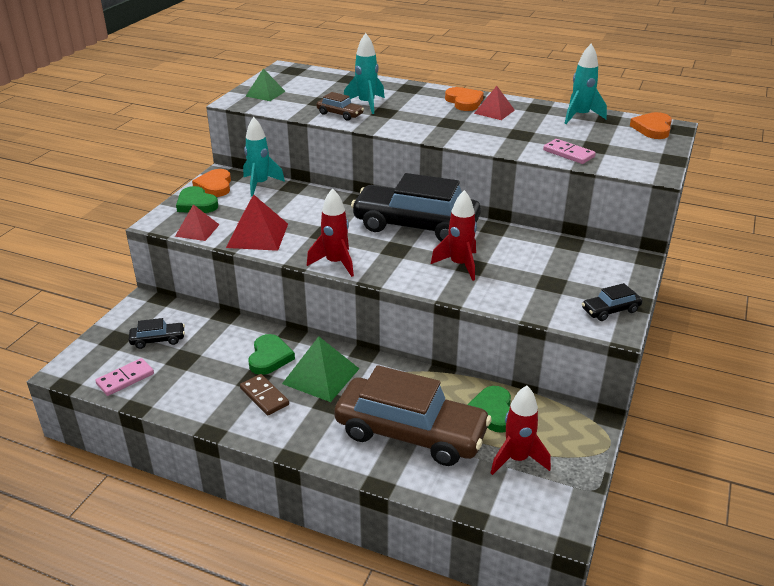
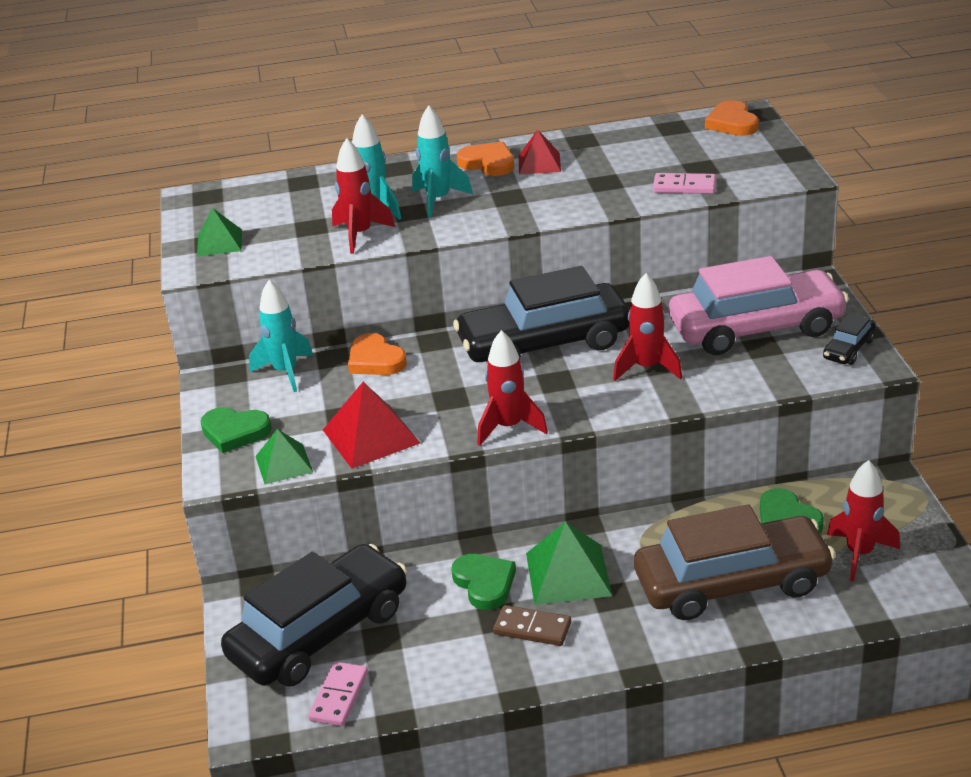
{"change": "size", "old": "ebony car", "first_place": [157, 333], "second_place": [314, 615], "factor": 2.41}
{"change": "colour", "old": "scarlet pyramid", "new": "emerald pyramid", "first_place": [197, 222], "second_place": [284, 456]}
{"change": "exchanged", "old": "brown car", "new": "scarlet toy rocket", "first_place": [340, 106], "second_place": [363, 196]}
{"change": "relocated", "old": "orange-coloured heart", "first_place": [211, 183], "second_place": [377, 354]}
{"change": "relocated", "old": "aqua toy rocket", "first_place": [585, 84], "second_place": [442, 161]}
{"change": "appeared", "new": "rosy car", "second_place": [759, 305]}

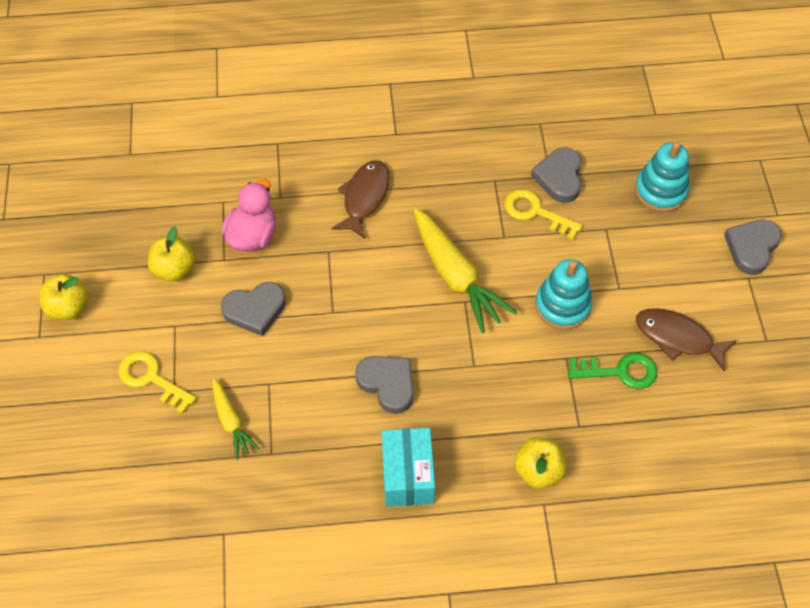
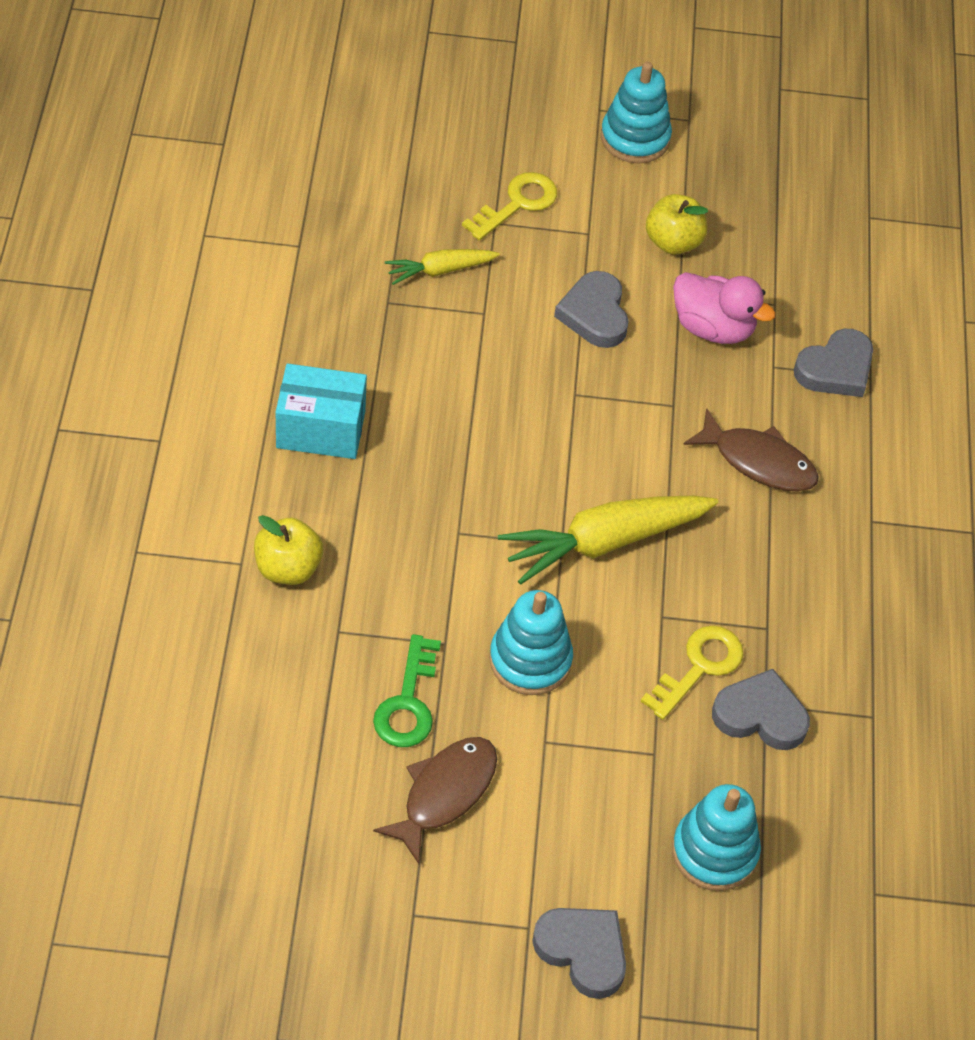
{"change": "exchanged", "old": "bright yellow apple", "new": "aqua ring stacker", "first_place": [64, 297], "second_place": [636, 113]}
{"change": "relocated", "old": "gray heart", "first_place": [384, 385], "second_place": [833, 363]}

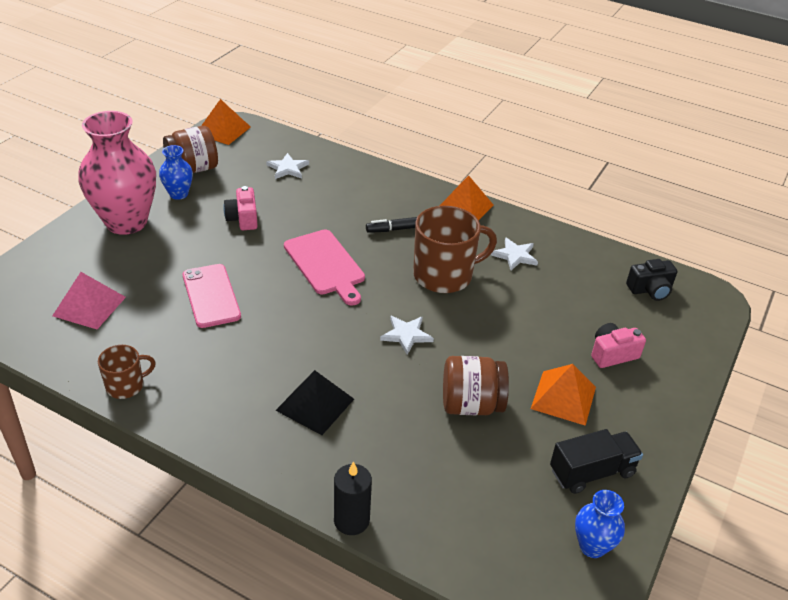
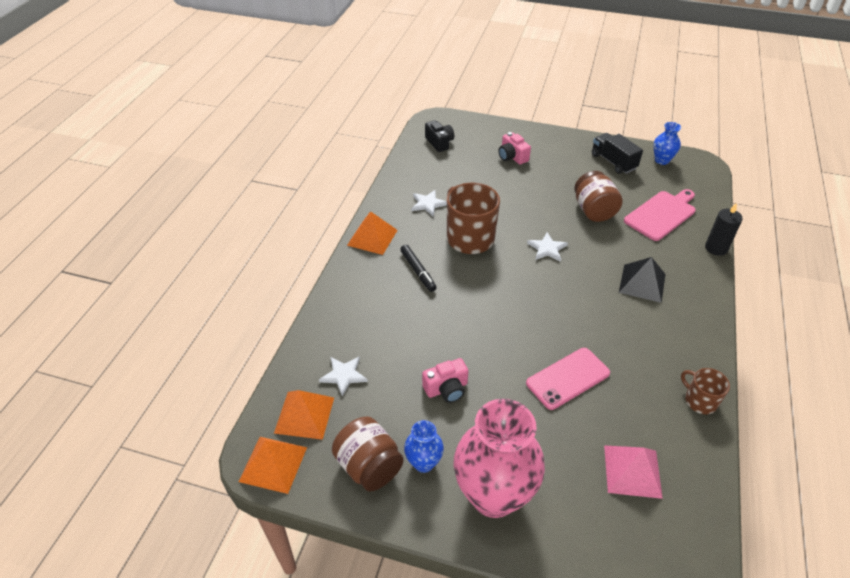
{"change": "relocated", "old": "orange-coloured pyramid", "first_place": [563, 395], "second_place": [304, 415]}
{"change": "relocated", "old": "rosy bread board", "first_place": [324, 267], "second_place": [660, 215]}

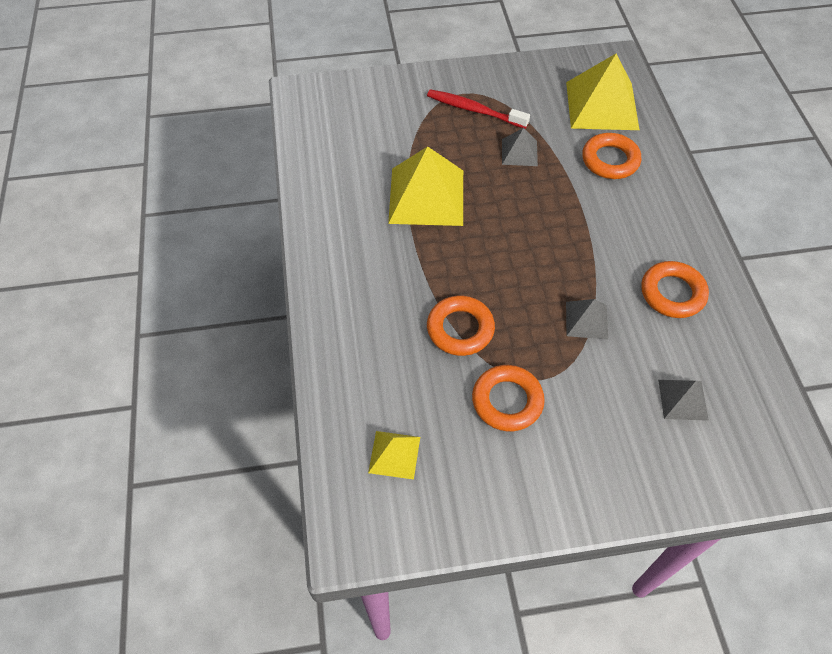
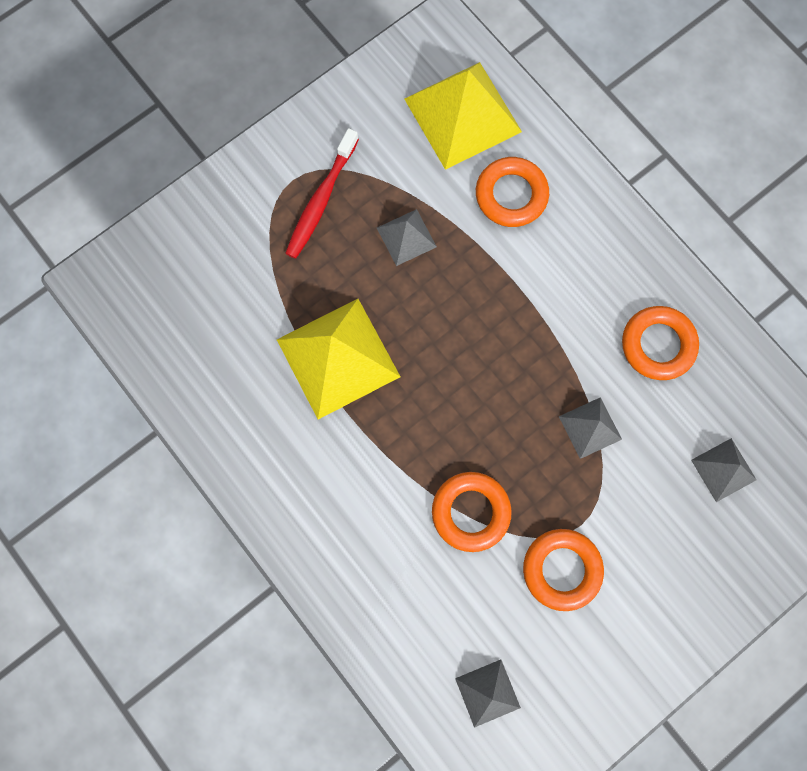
{"change": "spun", "old": "scarlet dental brush", "first_place": [478, 109], "second_place": [322, 193], "degrees": -60}
{"change": "colour", "old": "bright yellow pyramid", "new": "gray pyramid", "first_place": [394, 455], "second_place": [488, 694]}

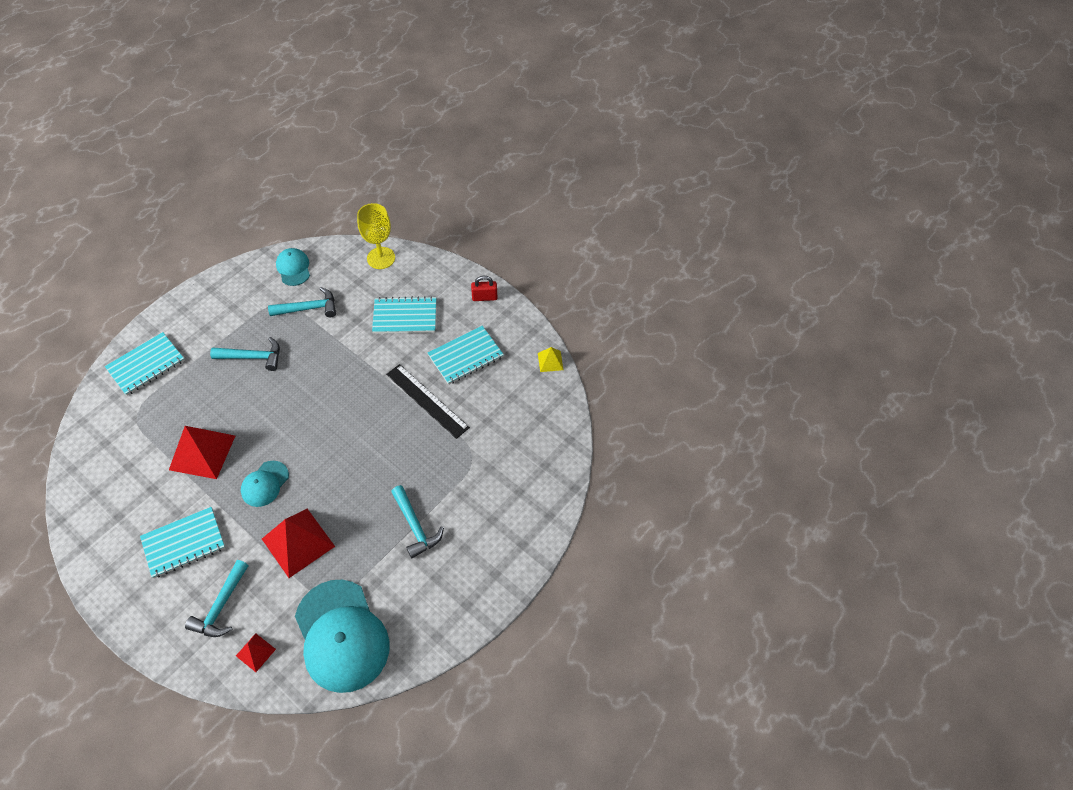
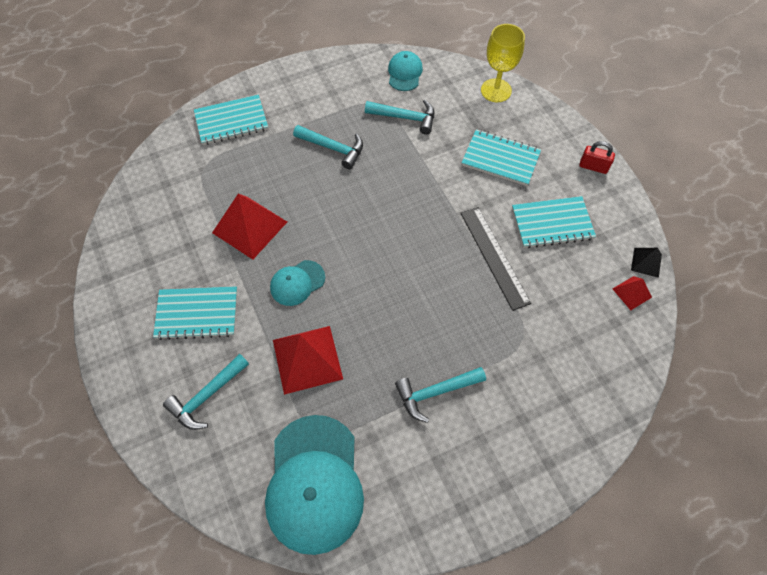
{"change": "spun", "old": "aqua hammer", "first_place": [417, 522], "second_place": [440, 395], "degrees": 75}
{"change": "relocated", "old": "scarlet pyramid", "first_place": [256, 652], "second_place": [632, 293]}
{"change": "colour", "old": "bright yellow pyramid", "new": "ebony pyramid", "first_place": [550, 359], "second_place": [646, 263]}

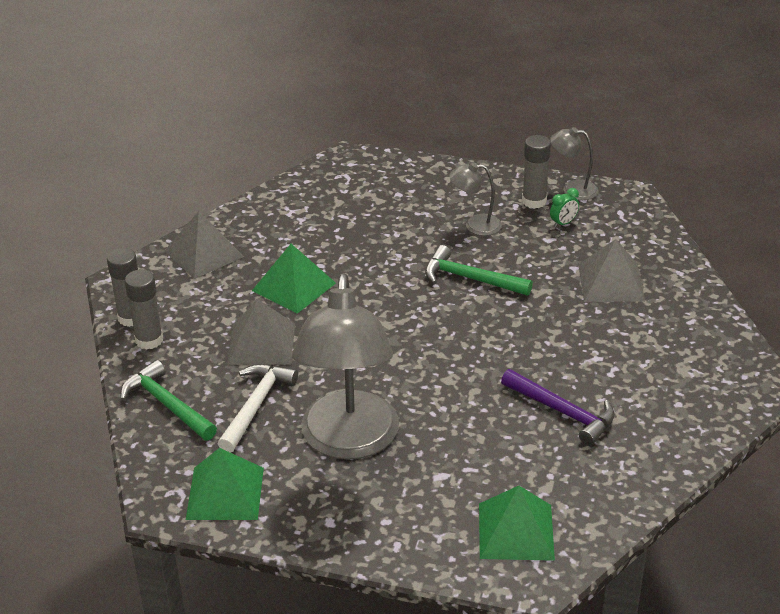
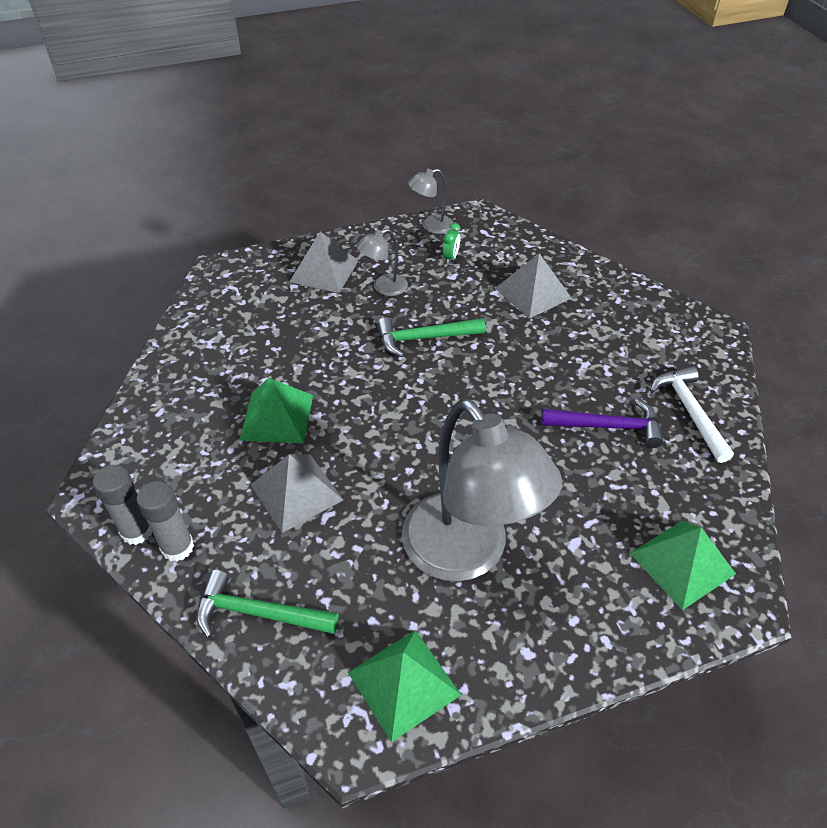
{"change": "relocated", "old": "gray pyramid", "first_place": [204, 245], "second_place": [324, 262]}
{"change": "relocated", "old": "pure white hammer", "first_place": [258, 408], "second_place": [692, 414]}
{"change": "missing", "old": "gray stick of glue", "first_place": [536, 172]}

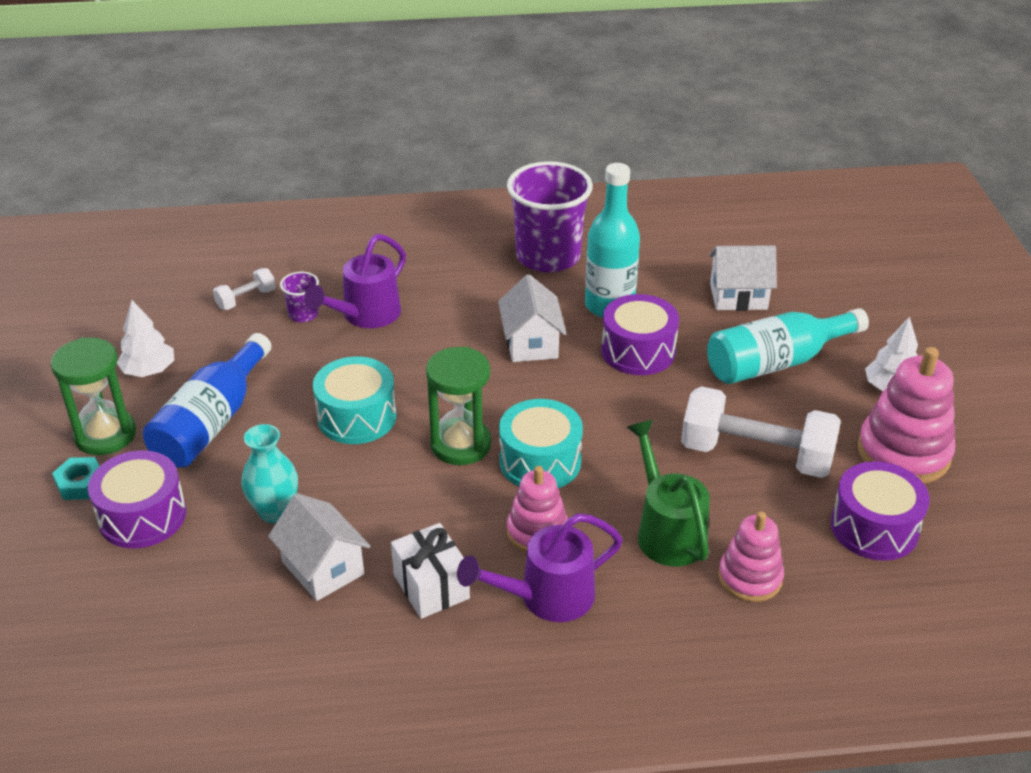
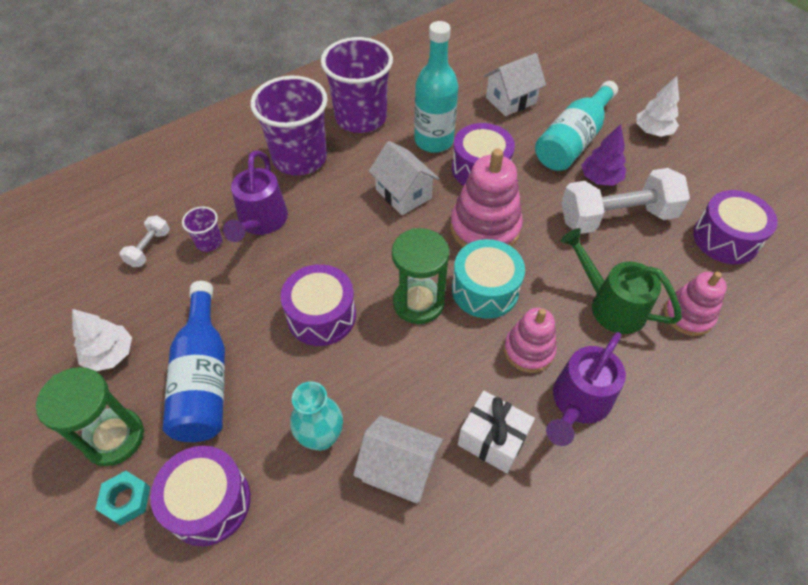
{"change": "appeared", "new": "royal purple tumbler", "second_place": [289, 125]}
{"change": "colour", "old": "aqua toy drum", "new": "royal purple toy drum", "first_place": [354, 400], "second_place": [318, 305]}
{"change": "relocated", "old": "rosy ring stacker", "first_place": [906, 415], "second_place": [486, 198]}
{"change": "appeared", "new": "royal purple toy tree", "second_place": [603, 155]}

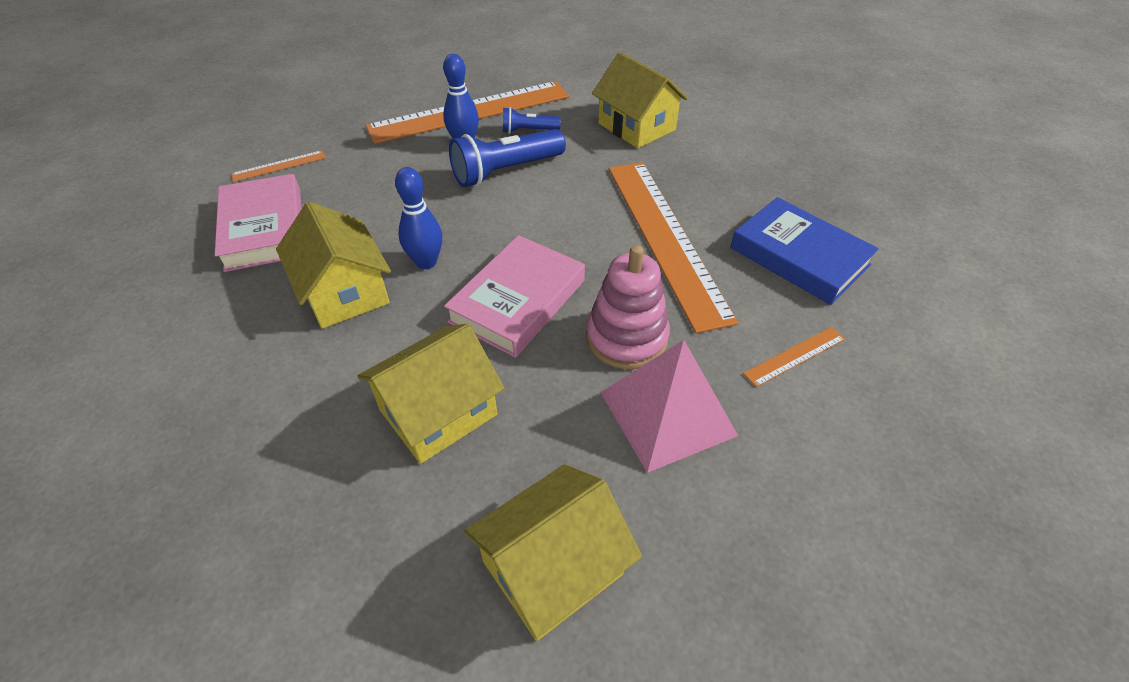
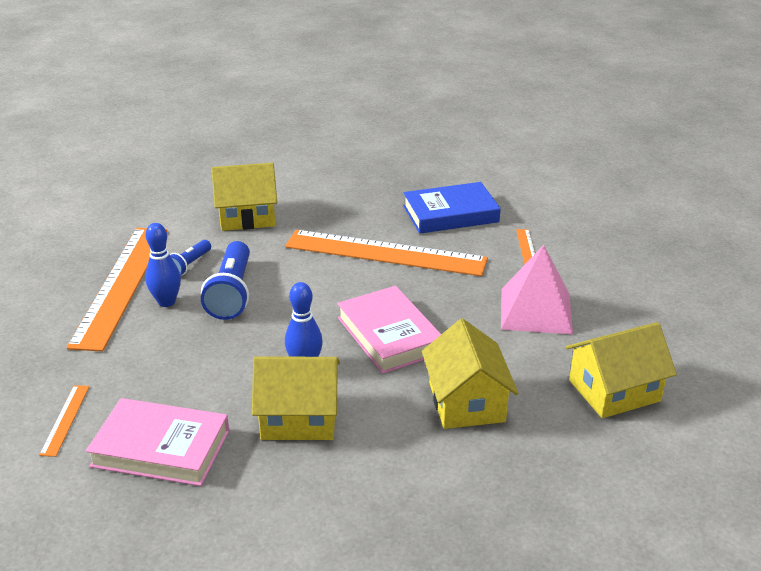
{"change": "spun", "old": "bright yellow toy house", "first_place": [553, 552], "second_place": [621, 370], "degrees": 75}
{"change": "missing", "old": "rosy ring stacker", "first_place": [628, 307]}

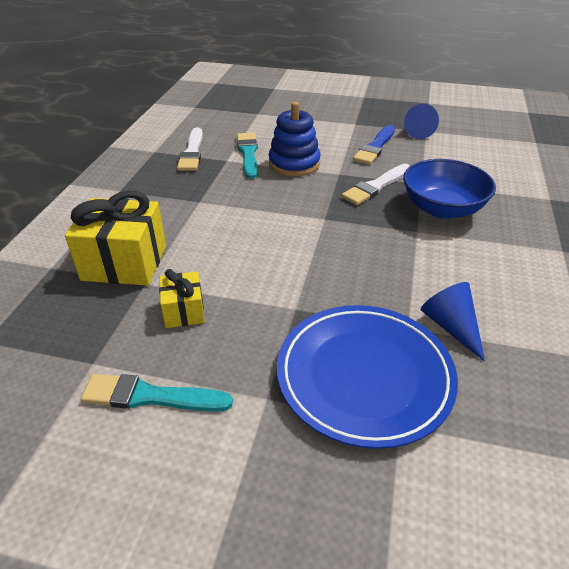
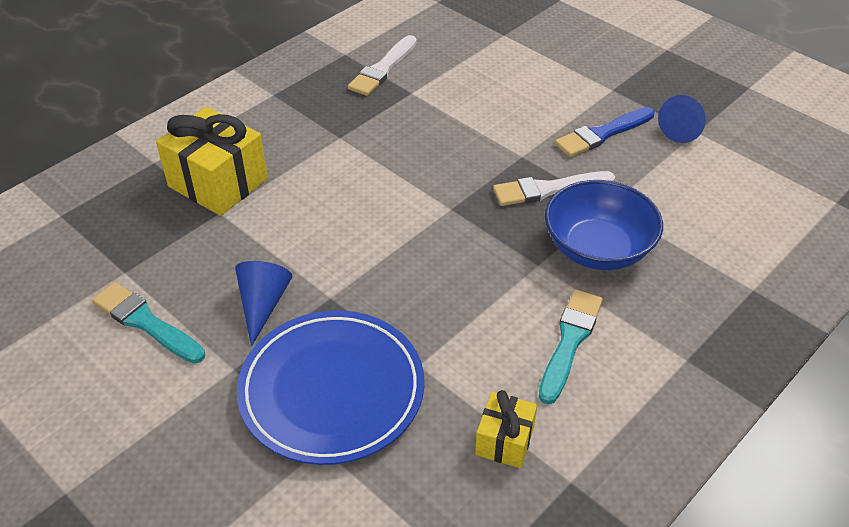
{"change": "relocated", "old": "royal blue solid cone", "first_place": [453, 322], "second_place": [263, 303]}
{"change": "relocated", "old": "bright yellow gift", "first_place": [182, 298], "second_place": [506, 429]}
{"change": "relocated", "old": "aqua paintbrush", "first_place": [247, 156], "second_place": [571, 346]}
{"change": "missing", "old": "royal blue ring stacker", "first_place": [295, 139]}

